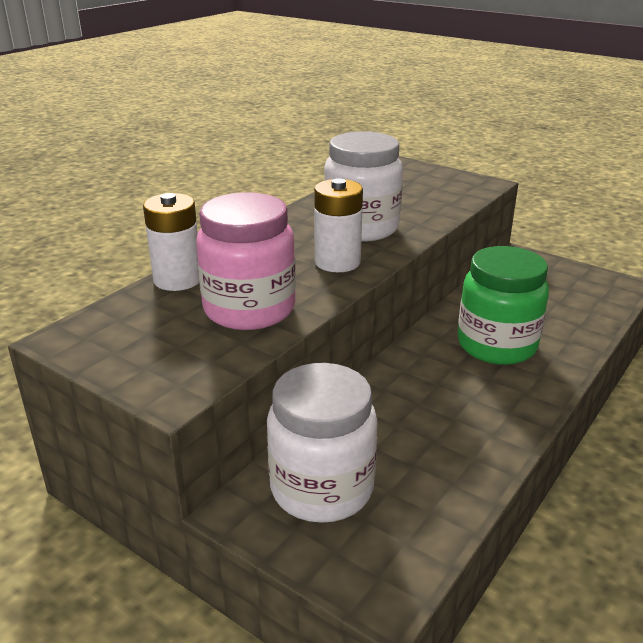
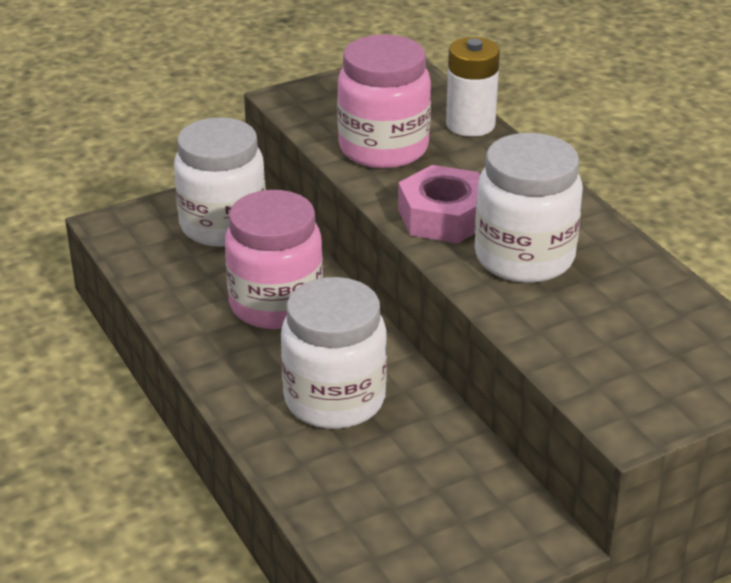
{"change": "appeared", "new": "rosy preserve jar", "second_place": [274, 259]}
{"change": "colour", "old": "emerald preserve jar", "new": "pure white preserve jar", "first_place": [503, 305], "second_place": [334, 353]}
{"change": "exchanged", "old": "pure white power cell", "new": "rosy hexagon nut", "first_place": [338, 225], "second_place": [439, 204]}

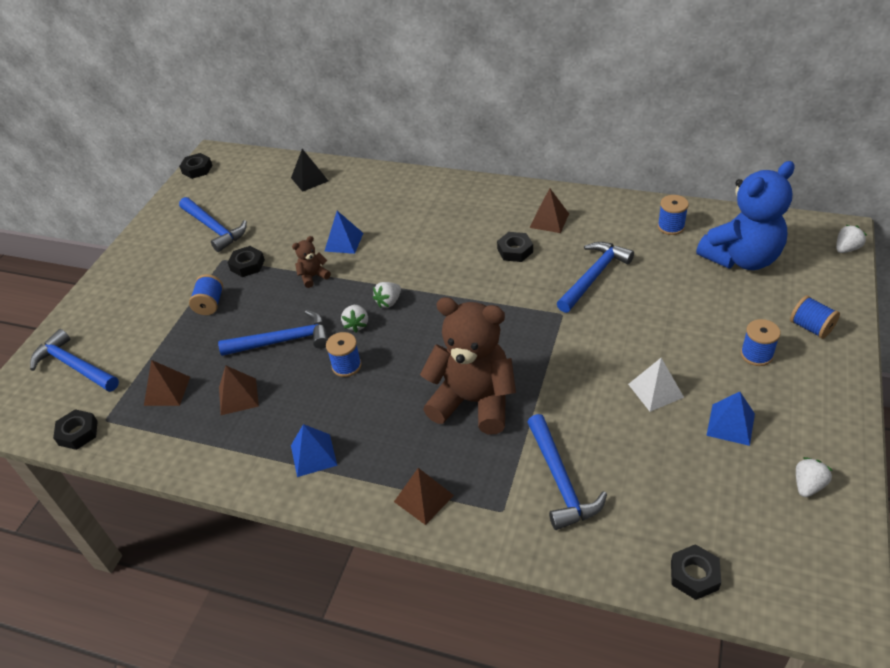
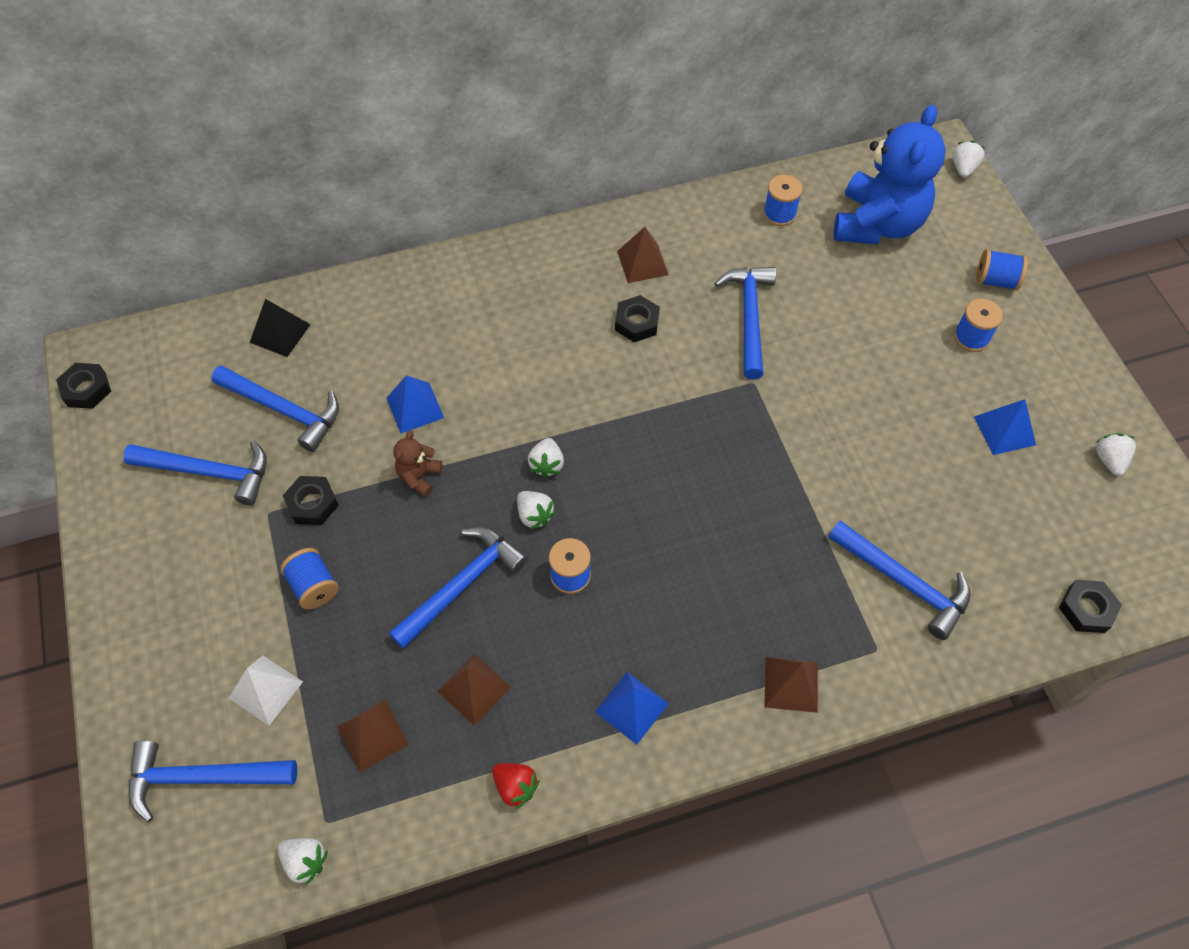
{"change": "appeared", "new": "royal blue hammer", "second_place": [275, 408]}
{"change": "relocated", "old": "pure white pyramid", "first_place": [656, 385], "second_place": [266, 690]}
{"change": "exchanged", "old": "ebony hexagon nut", "new": "pure white berry", "first_place": [75, 429], "second_place": [303, 861]}
{"change": "appeared", "new": "scarlet berry", "second_place": [516, 786]}
{"change": "missing", "old": "brown stuffed bear", "first_place": [468, 365]}

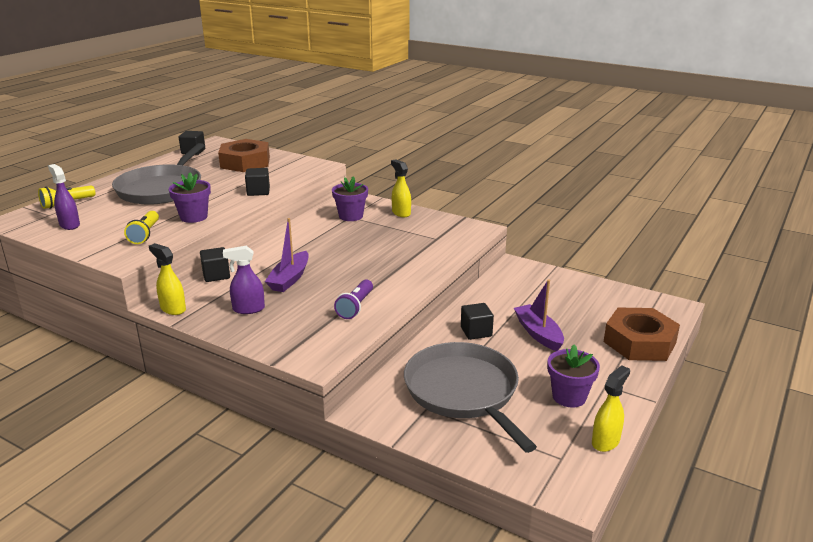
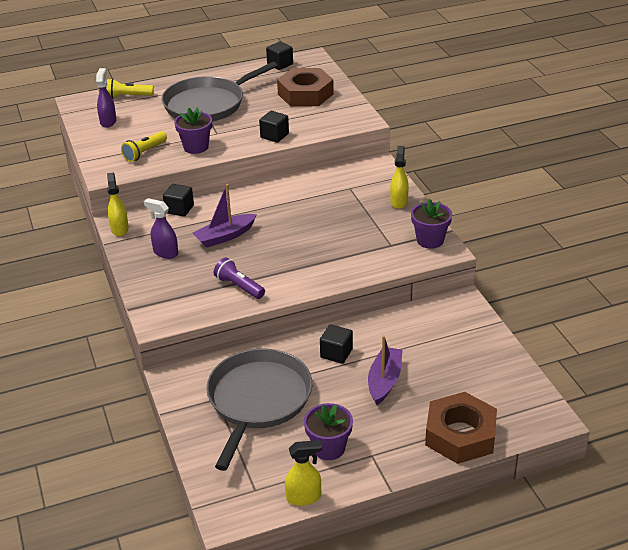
{"change": "spun", "old": "royal purple torch", "first_place": [353, 299], "second_place": [239, 278], "degrees": 75}
{"change": "relocated", "old": "royal purple flower pot", "first_place": [350, 198], "second_place": [431, 224]}

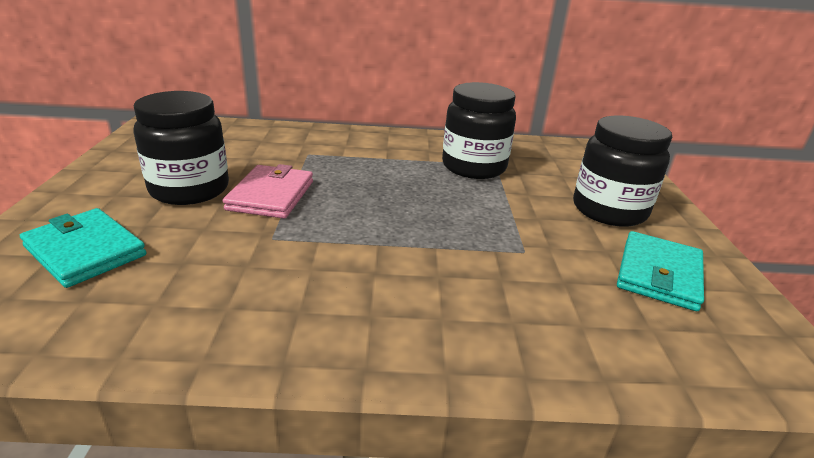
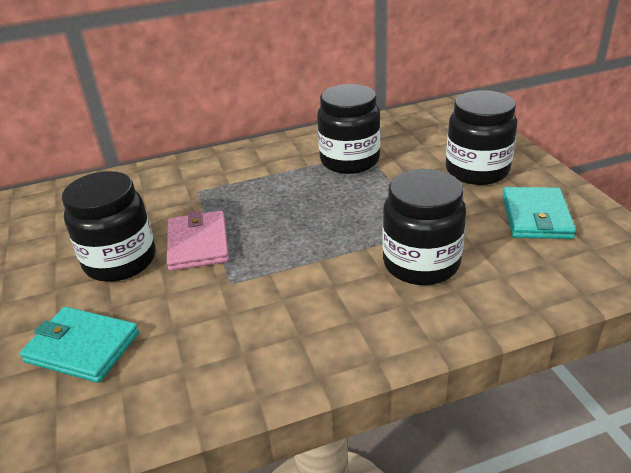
{"change": "appeared", "new": "ebony preserve jar", "second_place": [424, 227]}

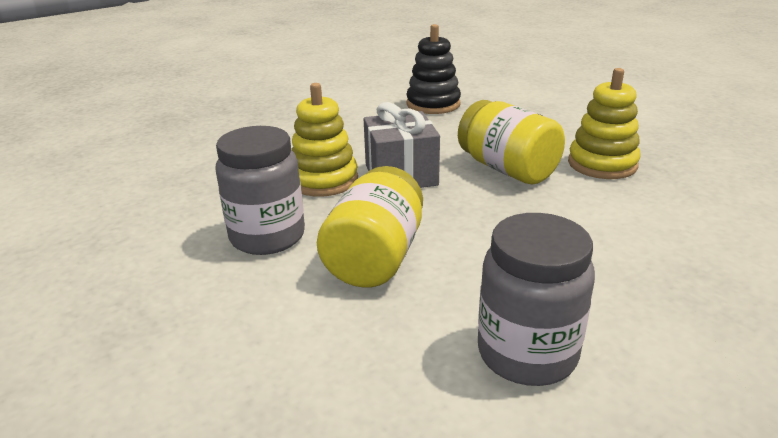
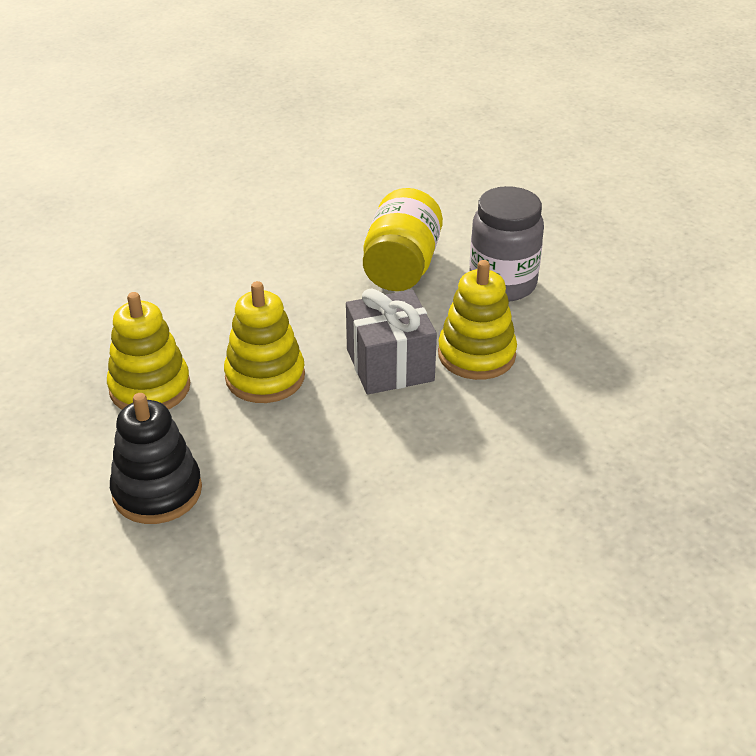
{"change": "relocated", "old": "ebony ring stacker", "first_place": [433, 69], "second_place": [156, 458]}
{"change": "exchanged", "old": "bright yellow preserve jar", "new": "bright yellow ring stacker", "first_place": [511, 142], "second_place": [264, 342]}
{"change": "missing", "old": "gray preserve jar", "first_place": [536, 299]}

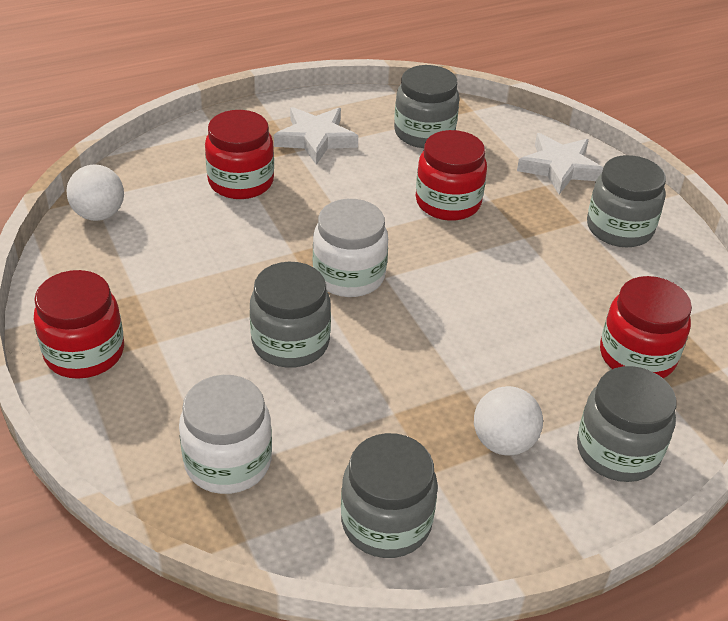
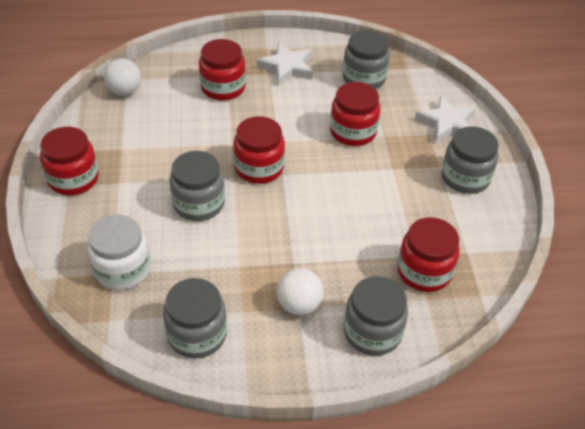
{"change": "colour", "old": "pure white preserve jar", "new": "scarlet preserve jar", "first_place": [350, 248], "second_place": [259, 150]}

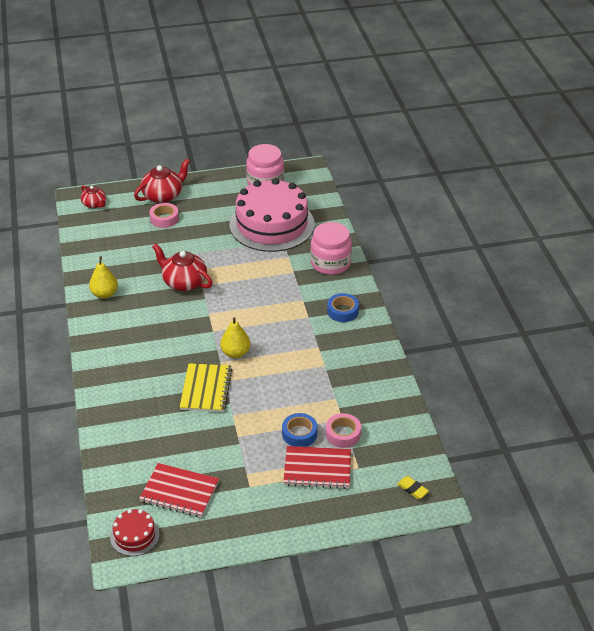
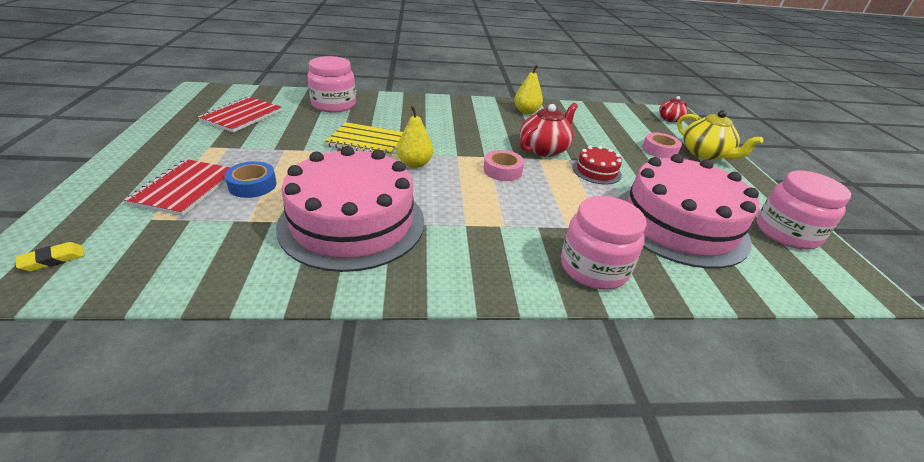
{"change": "appeared", "new": "rosy gateau", "second_place": [350, 209]}
{"change": "appeared", "new": "rosy preserve jar", "second_place": [331, 84]}
{"change": "relocated", "old": "rosy tape", "first_place": [343, 430], "second_place": [503, 165]}
{"change": "relocated", "old": "scarlet gateau", "first_place": [134, 532], "second_place": [597, 165]}
{"change": "colour", "old": "scarlet china teapot", "new": "bright yellow china teapot", "first_place": [162, 181], "second_place": [720, 135]}
{"change": "missing", "old": "royal blue tape", "first_place": [343, 307]}

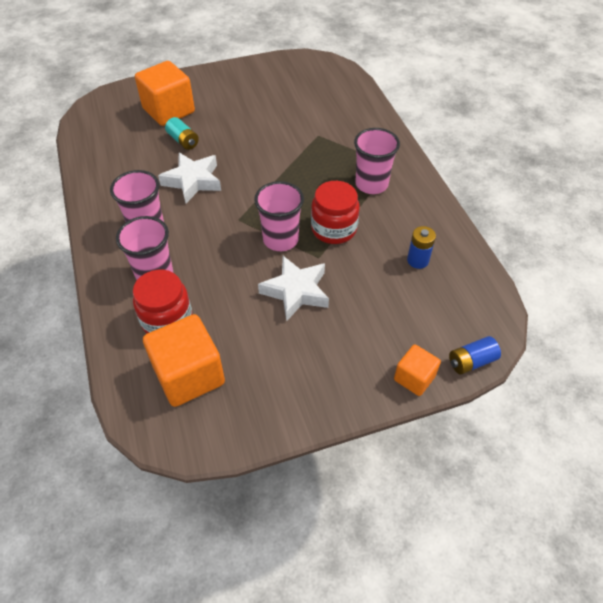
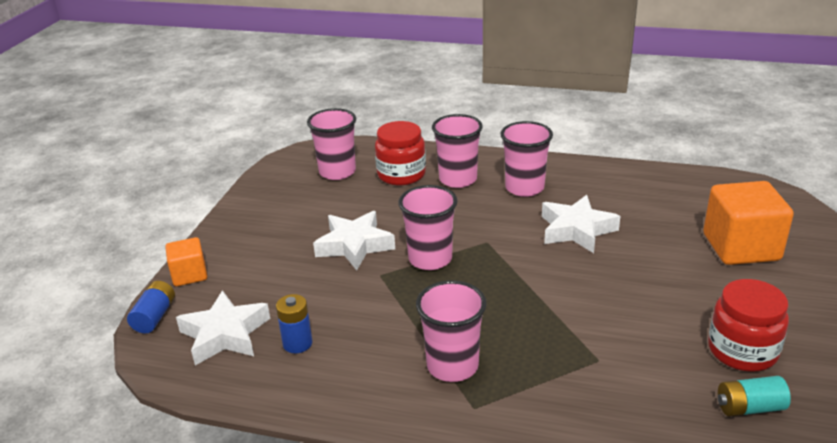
{"change": "appeared", "new": "pure white star", "second_place": [223, 327]}
{"change": "exchanged", "old": "orange-coloured solid cube", "new": "rosy tumbler", "first_place": [184, 360], "second_place": [331, 144]}
{"change": "relocated", "old": "scarlet preserve jar", "first_place": [335, 212], "second_place": [748, 325]}
{"change": "relocated", "old": "aqua power cell", "first_place": [182, 133], "second_place": [754, 396]}

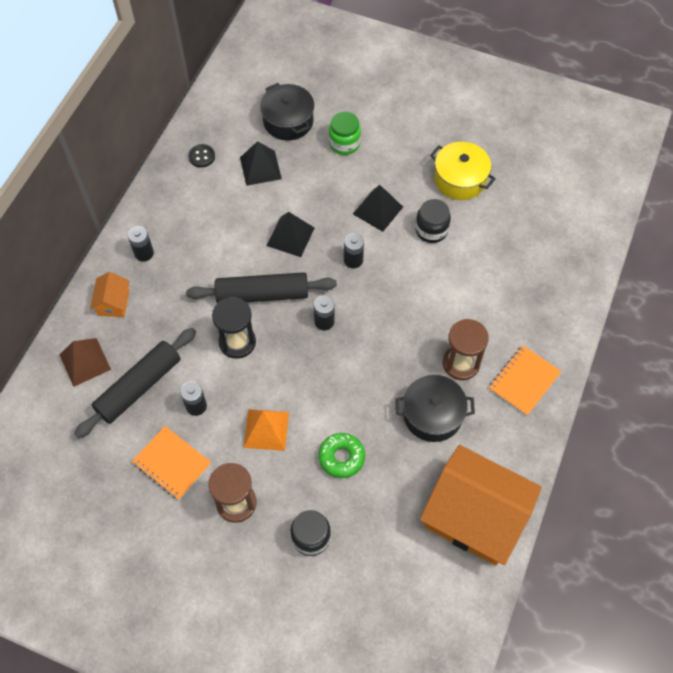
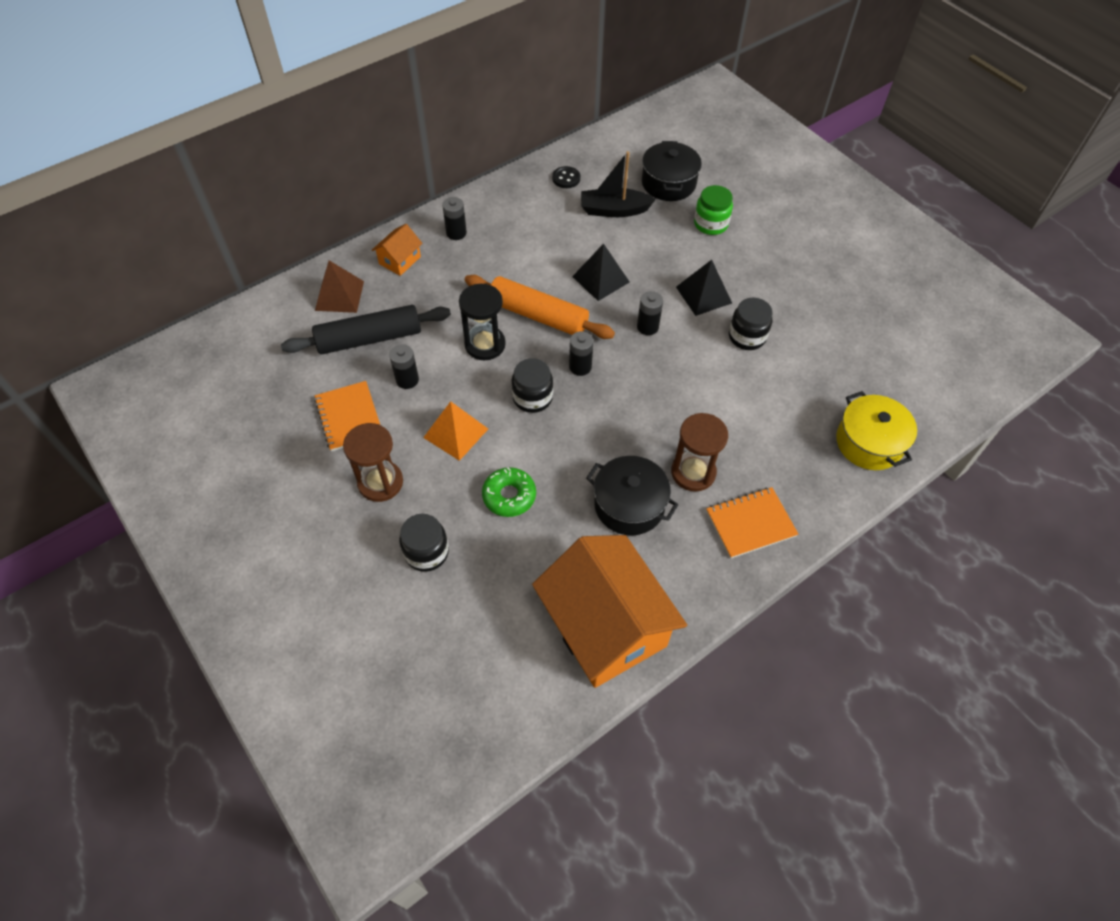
{"change": "colour", "old": "ebony dough roller", "new": "orange-coloured dough roller", "first_place": [261, 287], "second_place": [540, 307]}
{"change": "appeared", "new": "ebony preserve jar", "second_place": [532, 385]}
{"change": "exchanged", "old": "ebony pyramid", "new": "ebony toy boat", "first_place": [261, 163], "second_place": [618, 184]}
{"change": "relocated", "old": "bright yellow cooking pot", "first_place": [463, 171], "second_place": [876, 430]}

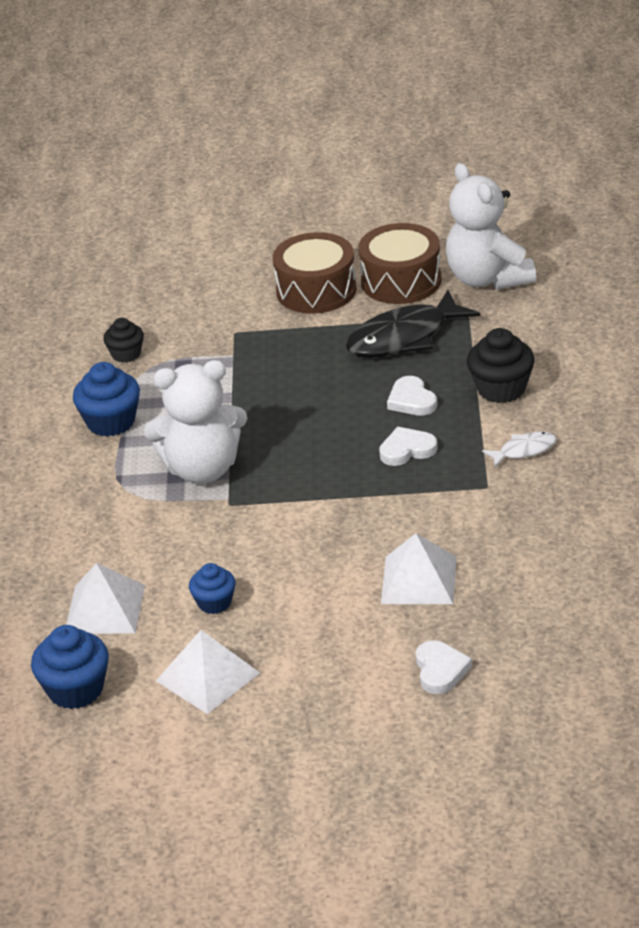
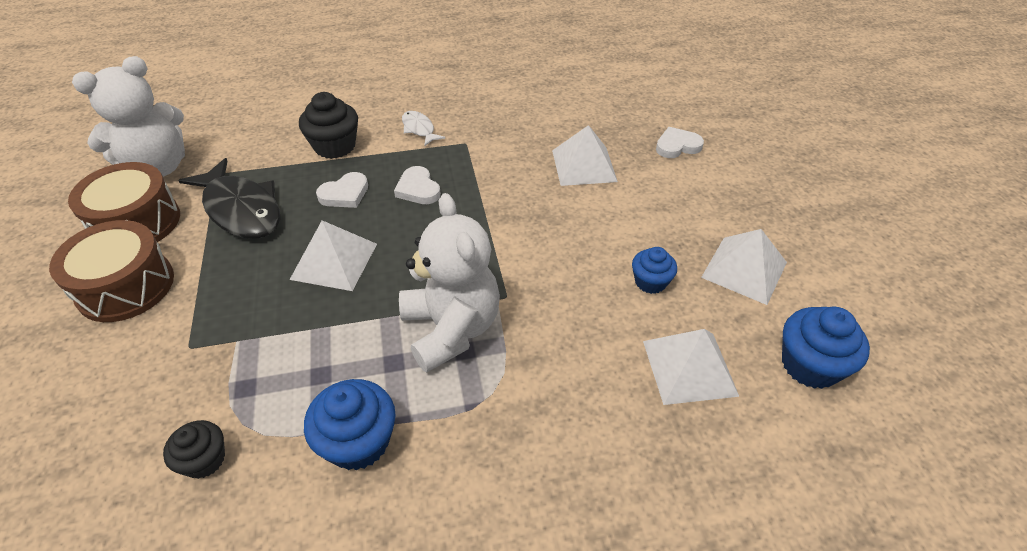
{"change": "appeared", "new": "pure white pyramid", "second_place": [333, 255]}

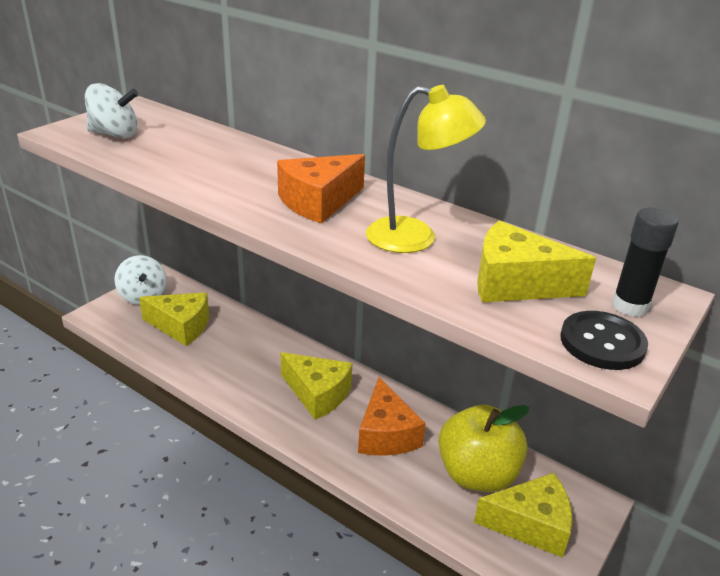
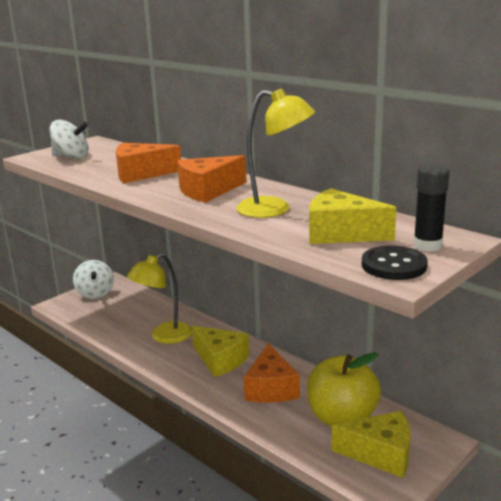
{"change": "appeared", "new": "orange-coloured cheese wedge", "second_place": [148, 163]}
{"change": "appeared", "new": "bright yellow lamp", "second_place": [159, 298]}
{"change": "missing", "old": "bright yellow cheese wedge", "first_place": [174, 319]}

